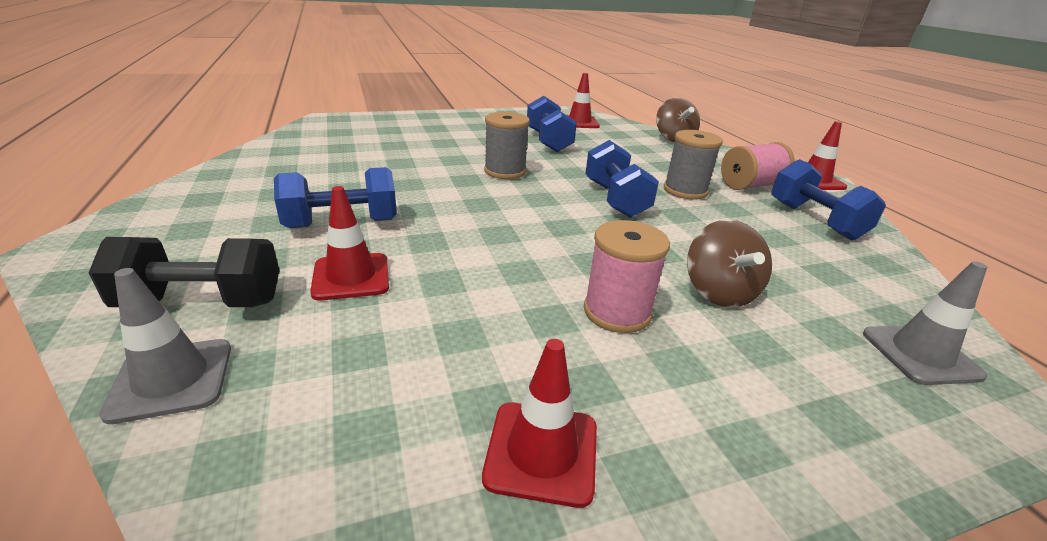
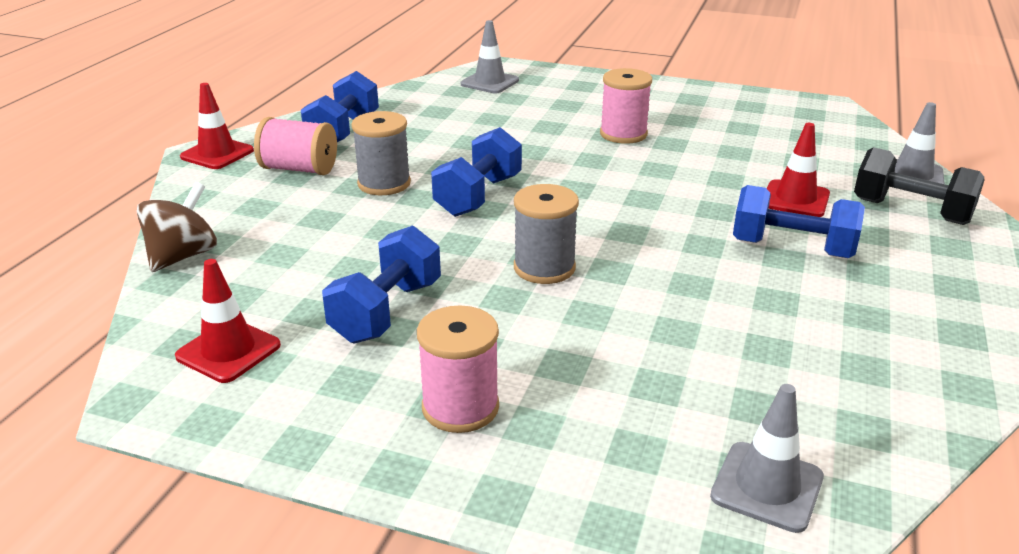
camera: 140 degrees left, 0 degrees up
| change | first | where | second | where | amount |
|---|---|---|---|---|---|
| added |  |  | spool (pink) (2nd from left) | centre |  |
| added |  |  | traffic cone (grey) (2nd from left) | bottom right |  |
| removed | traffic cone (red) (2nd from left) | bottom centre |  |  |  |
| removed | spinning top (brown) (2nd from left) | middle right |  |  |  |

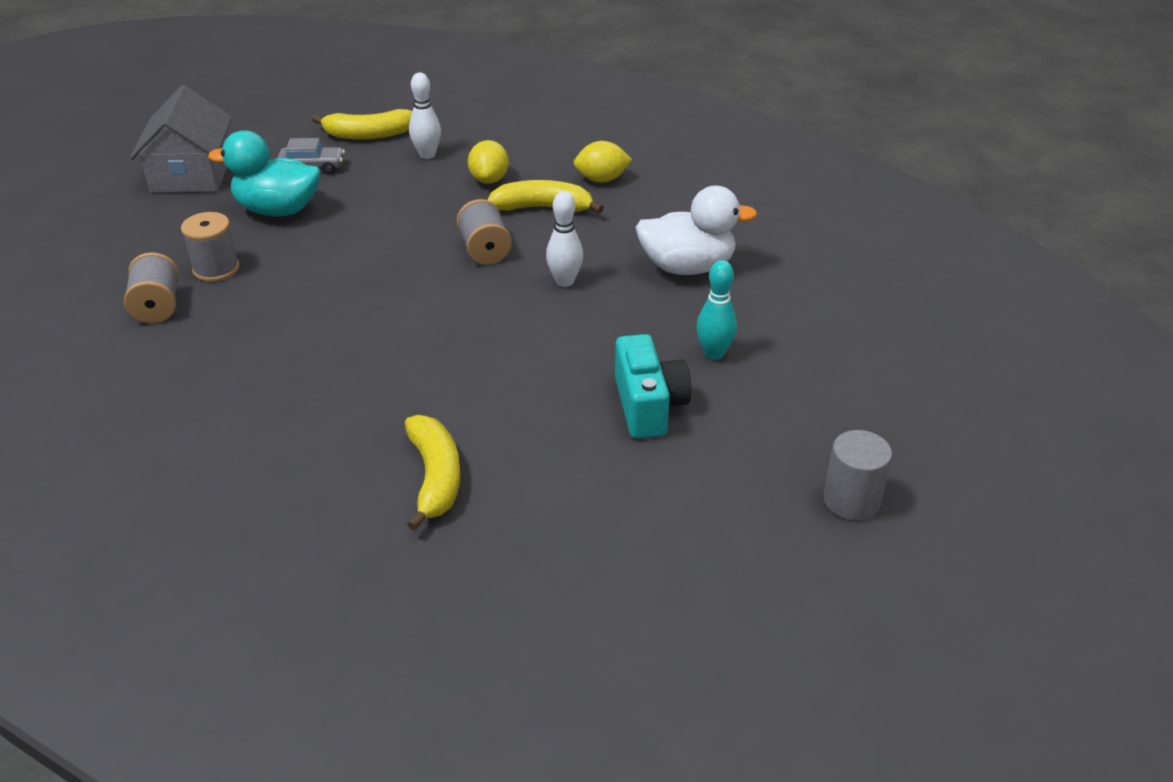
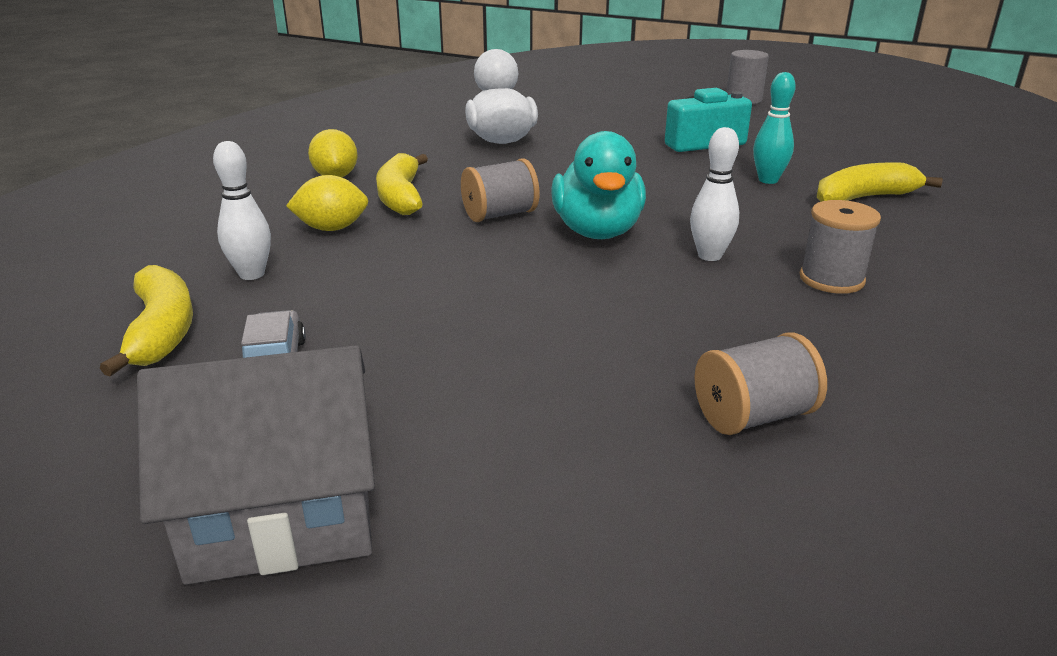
camera: 100 degrees left, 10 degrees down
| change | first | where | second | where | amount |
|---|---|---|---|---|---|
| moved | duck (turquoise) | top left |  | top centre |  |
| moved | bowling pin (white) (2nd from left) | top centre |  | top right |  |
| moved | bowling pin (turquoise) | centre |  | top right |  |
| moved | spool (grey) (2nd from left in the first image) | top left | spool (grey) (3rd from left) | middle right |  |

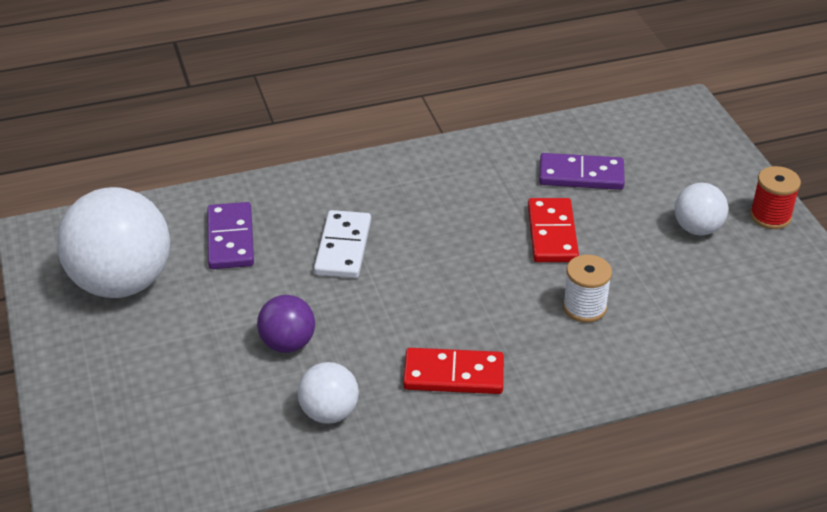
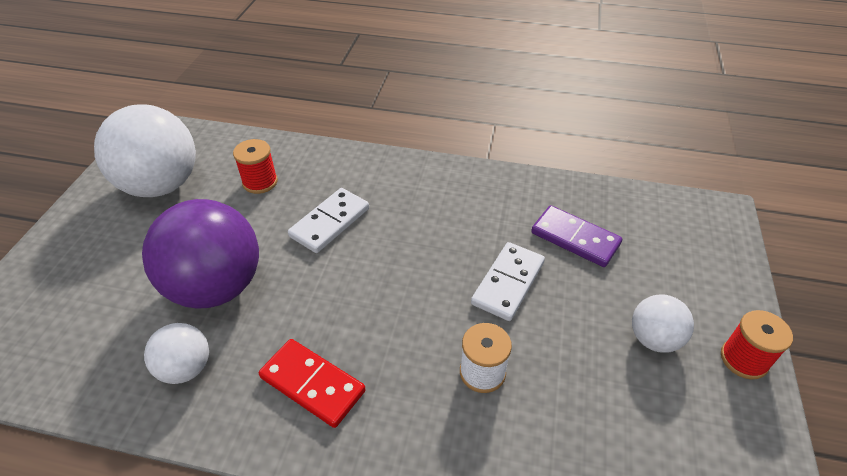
camera: 30 degrees right, 5 degrees up
| change | first | where | second | where | amount |
|---|---|---|---|---|---|
| resized | ball (purple) | centre |  | middle left | x1.98 |
| replaced | domino (purple) (1st from left) | middle left | spool (red) (1st from left) | middle left |  |
| recoloured | domino (red) (2nd from left) | middle right | domino (white) (2nd from left) | centre |  |

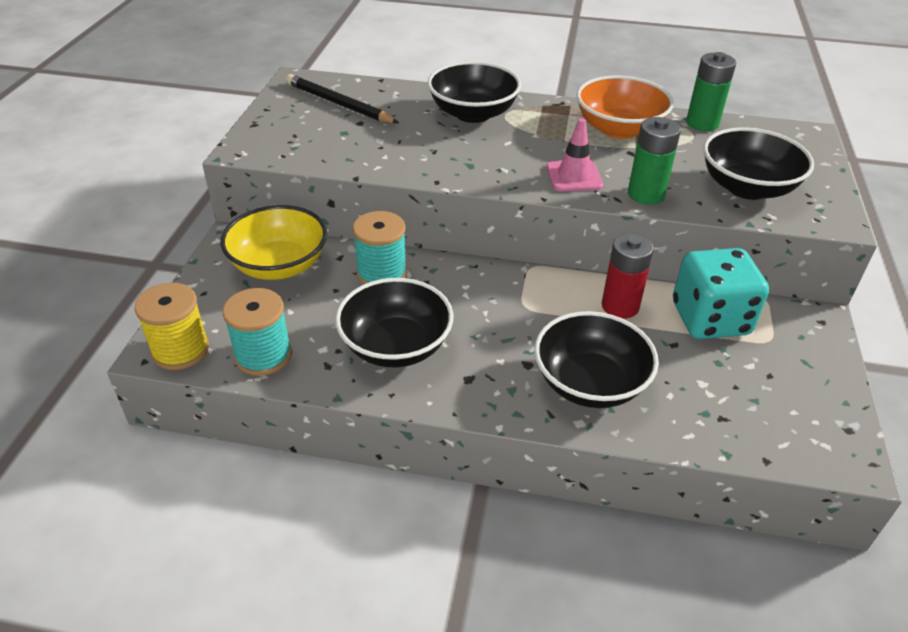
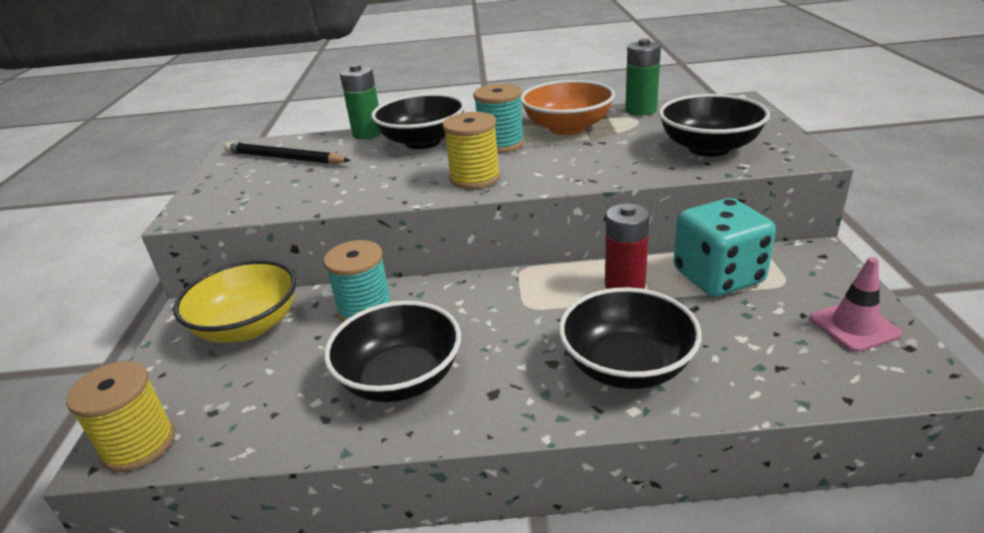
camera: 10 degrees left, 10 degrees down
| change | first | where | second | where | amount |
|---|---|---|---|---|---|
| moved | battery (green) (1st from left) | top right |  | top centre |  |
| added |  |  | spool (yellow) (2nd from left) | top centre |  |
| moved | spool (turquoise) (1st from left in the first image) | middle left | spool (turquoise) (2nd from left) | top centre |  |
| moved | traffic cone (pink) | top centre |  | middle right |  |

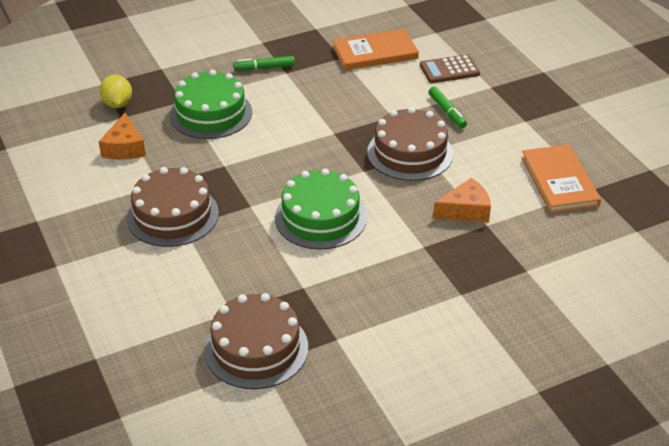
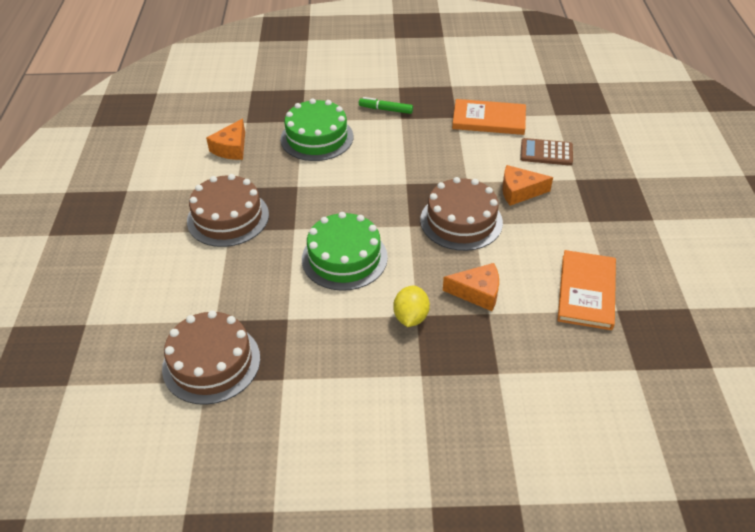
camera: 25 degrees right, 5 degrees up
| change | first | where | second | where | amount |
|---|---|---|---|---|---|
| moved | lemon (yellow) | top left |  | centre |  |
| replaced | marker (green) (2nd from left) | top right | cheese (orange) (3rd from left) | middle right |  |

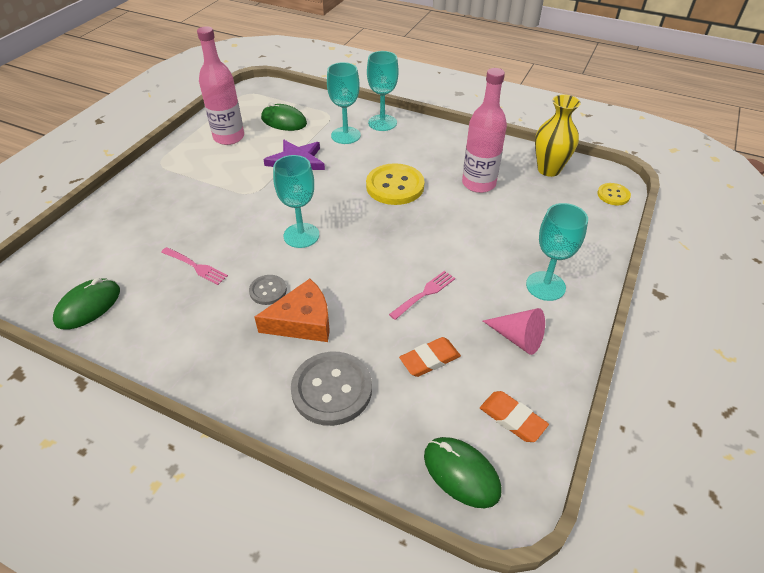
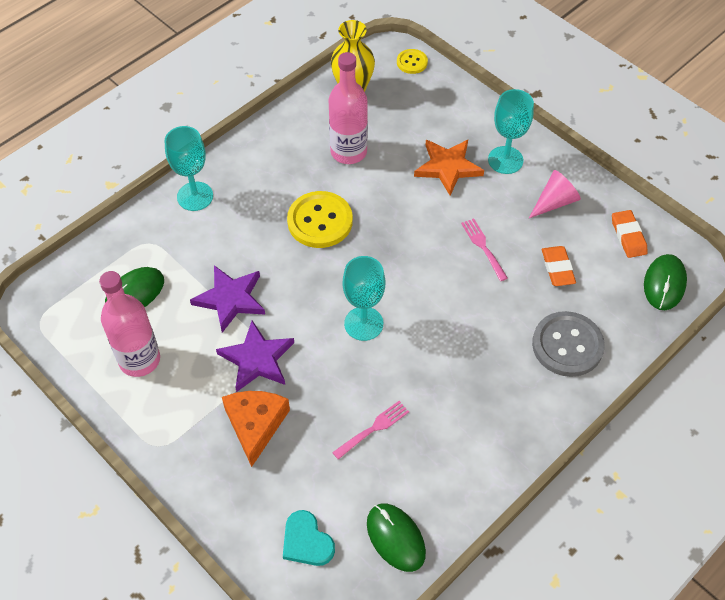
camera: 70 degrees left, 10 degrees up
| change | first | where | second | where | amount |
|---|---|---|---|---|---|
| added |  |  | star (purple) (2nd from left) | centre |  |
| moved | cheese (orange) | centre |  | bottom centre |  |
| added |  |  | heart (turquoise) | bottom centre |  |
| added |  |  | star (orange) | top centre |  |
| turned | eraser (orange) (2nd from left) | bottom right |  | middle right | 75 degrees counterclockwise |
| turned | mouse (green) (3rd from left) | bottom centre |  | middle right | 45 degrees counterclockwise |
| removed | button (grey) (1st from left) | centre |  |  |  |
| removed | goblet (turquoise) (2nd from left) | top centre |  |  |  |

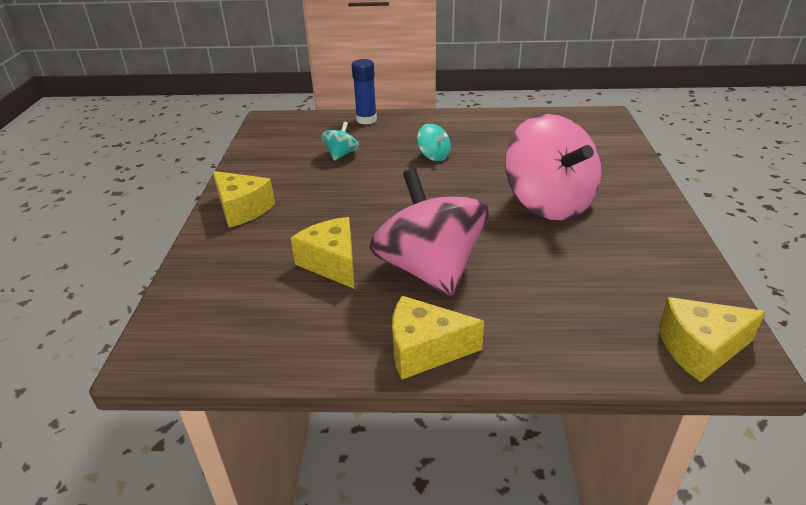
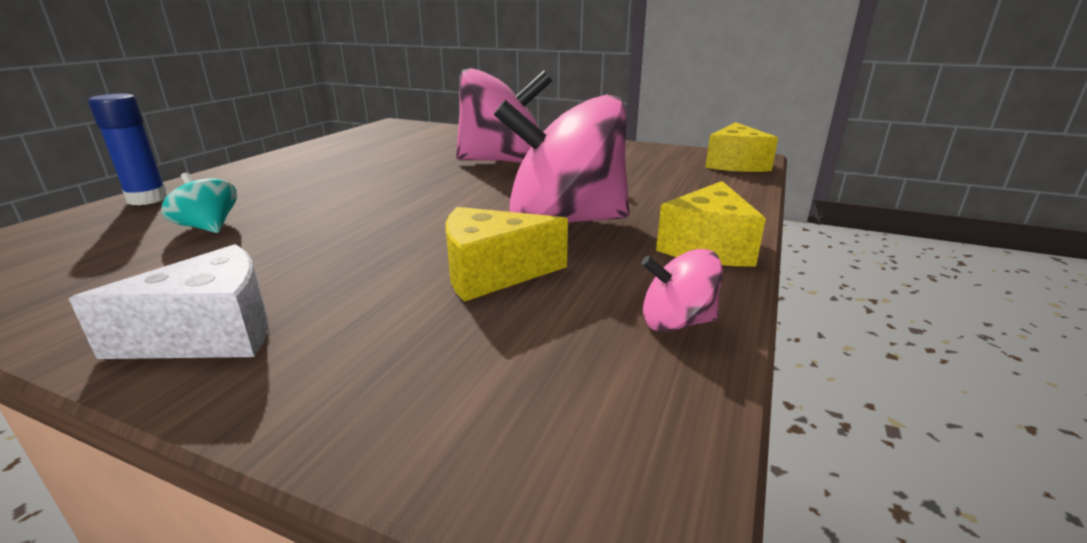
camera: 70 degrees left, 10 degrees down
| change | first | where | second | where | amount |
|---|---|---|---|---|---|
| recoloured | cheese (yellow) (1st from left) | middle left | cheese (white) | middle left |  |
| added |  |  | spinning top (pink) (3rd from left) | centre |  |
| removed | spinning top (turquoise) (2nd from left) | top centre |  |  |  |

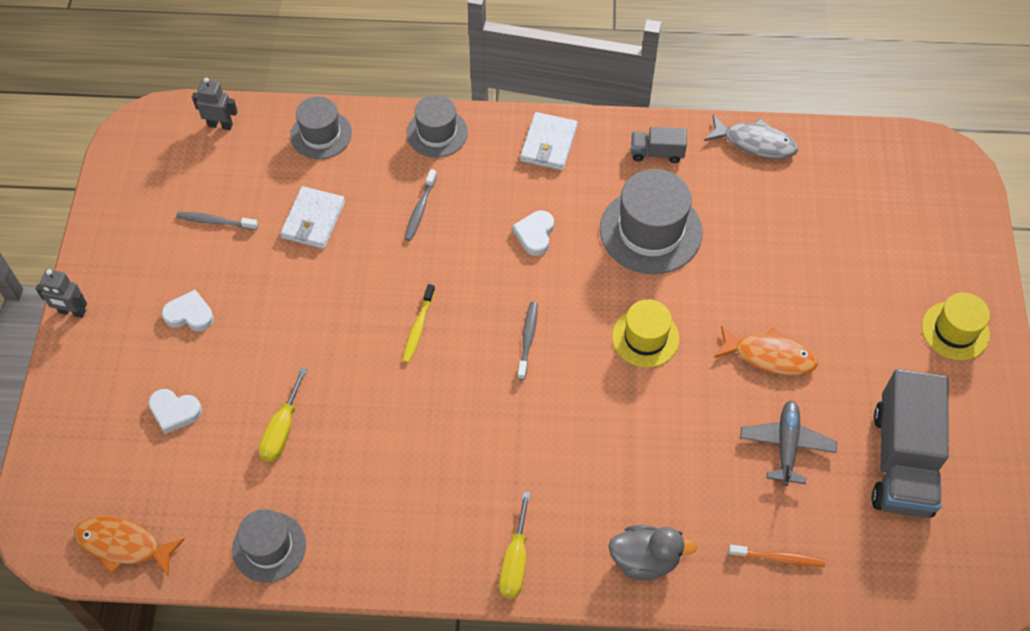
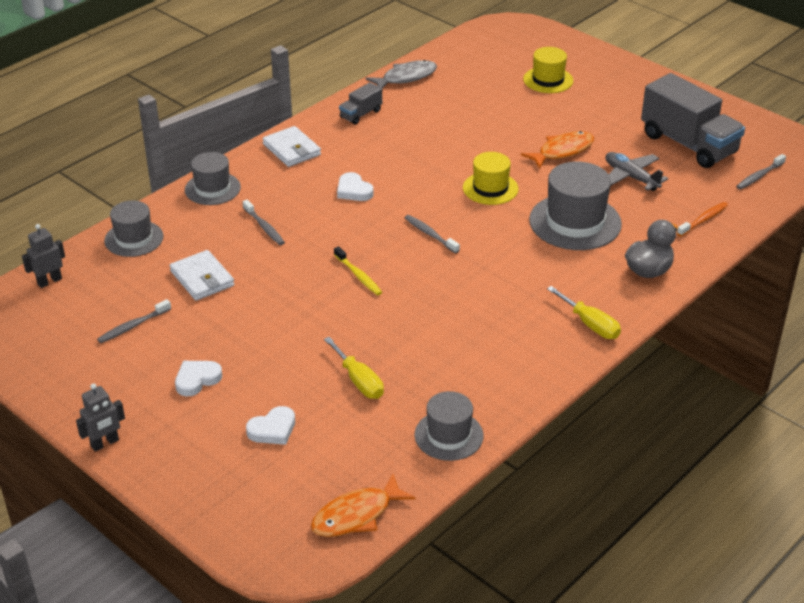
camera: 50 degrees left, 20 degrees down
| change | first | where | second | where | amount |
|---|---|---|---|---|---|
| moved | hat (yellow) (2nd from left) | middle right |  | top right |  |
| moved | hat (grey) (4th from left) | centre |  | middle right |  |
| added |  |  | toothbrush (grey) (4th from left) | top right |  |

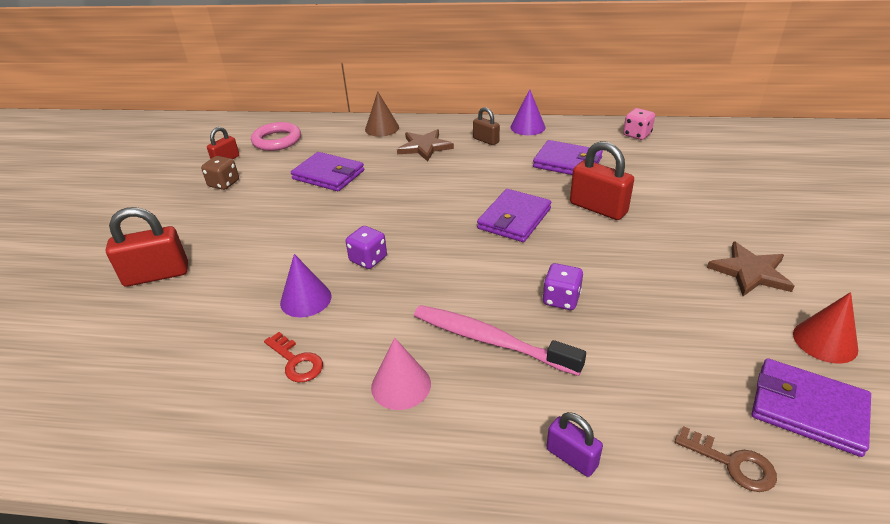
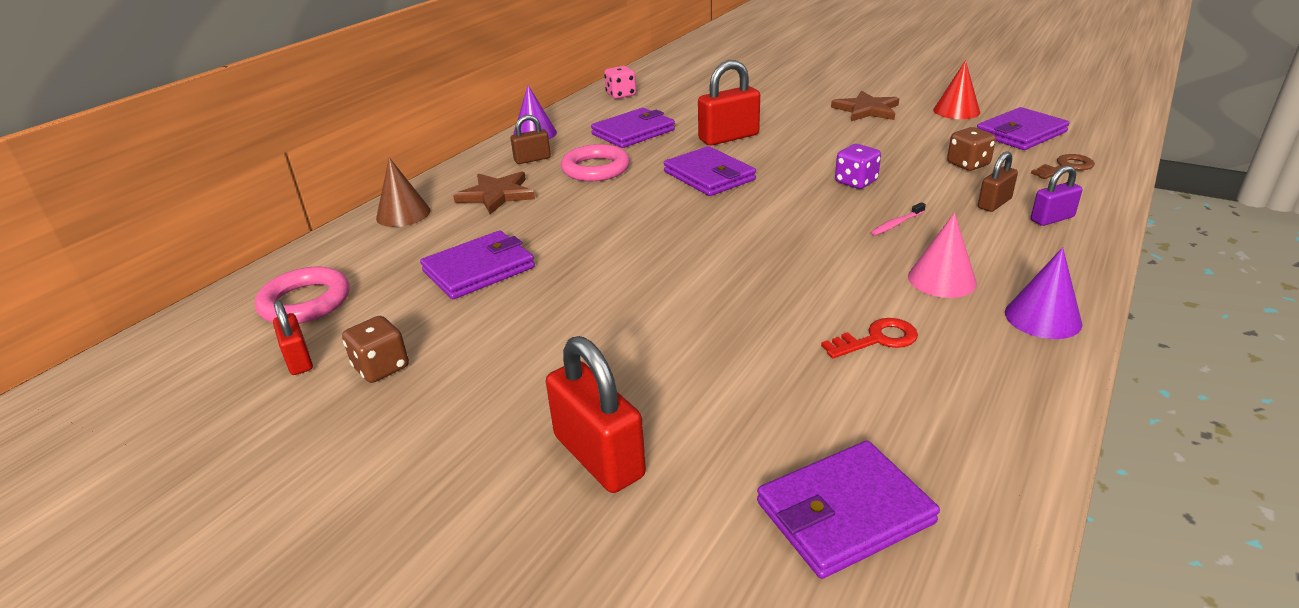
camera: 65 degrees left, 5 degrees down
| change | first | where | second | where | amount |
|---|---|---|---|---|---|
| turned | padlock (red) (1st from left in the first image) | middle left | padlock (red) (2nd from left) | bottom centre | 45 degrees counterclockwise |
| added |  |  | ring (pink) (2nd from left) | top centre |  |
| added |  |  | wallet (purple) (4th from left) | bottom centre |  |
| resized | toothbrush (pink) | centre |  | middle right | x0.41 |
| added |  |  | dice (brown) (2nd from left) | top right |  |
| added |  |  | padlock (brown) (2nd from left) | top right |  |
| moved | cone (purple) (1st from left in the first image) | centre | cone (purple) (2nd from left) | middle right |  |
| removed | dice (purple) (1st from left) | centre |  |  |  |

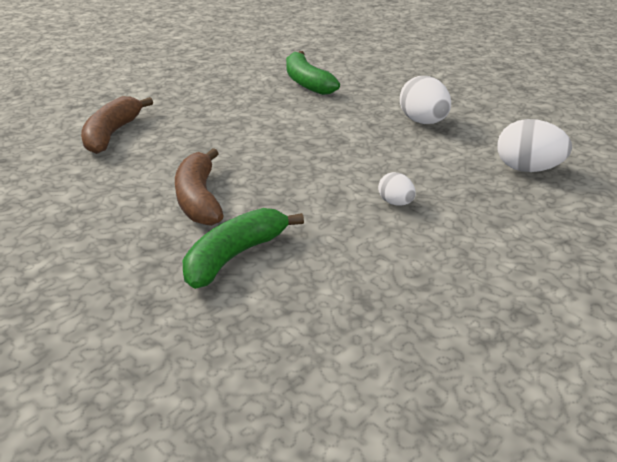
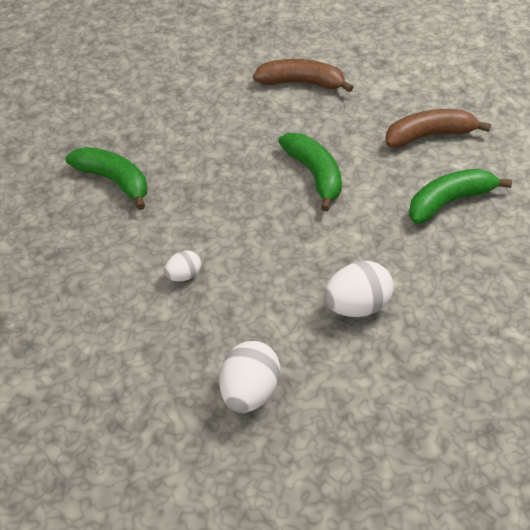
camera: 90 degrees right, 15 degrees up
| change | first | where | second | where | amount |
|---|---|---|---|---|---|
| added |  |  | banana (green) (2nd from left) | top centre |  |
| moved | banana (brown) (2nd from left) | middle left |  | top right |  |

